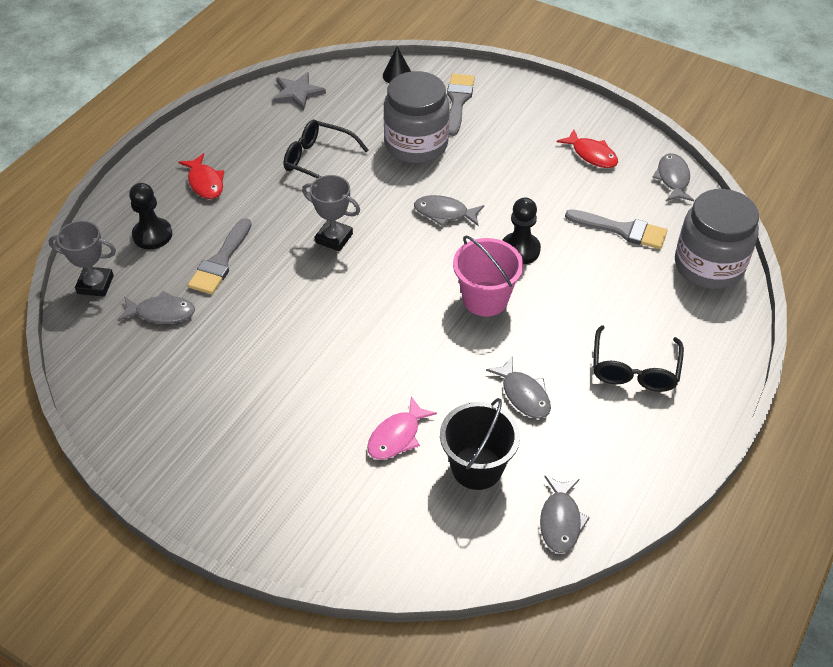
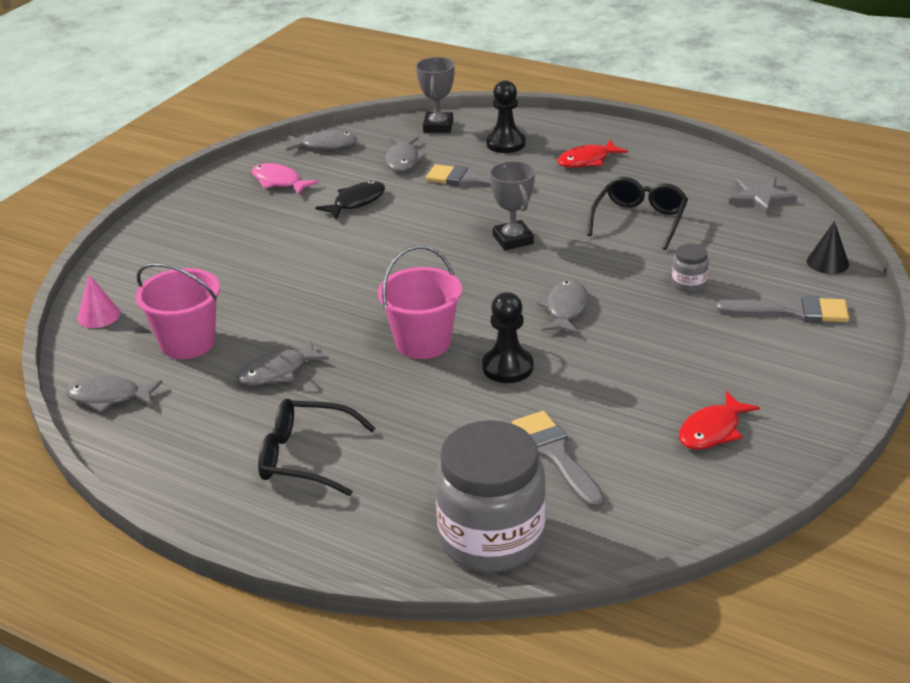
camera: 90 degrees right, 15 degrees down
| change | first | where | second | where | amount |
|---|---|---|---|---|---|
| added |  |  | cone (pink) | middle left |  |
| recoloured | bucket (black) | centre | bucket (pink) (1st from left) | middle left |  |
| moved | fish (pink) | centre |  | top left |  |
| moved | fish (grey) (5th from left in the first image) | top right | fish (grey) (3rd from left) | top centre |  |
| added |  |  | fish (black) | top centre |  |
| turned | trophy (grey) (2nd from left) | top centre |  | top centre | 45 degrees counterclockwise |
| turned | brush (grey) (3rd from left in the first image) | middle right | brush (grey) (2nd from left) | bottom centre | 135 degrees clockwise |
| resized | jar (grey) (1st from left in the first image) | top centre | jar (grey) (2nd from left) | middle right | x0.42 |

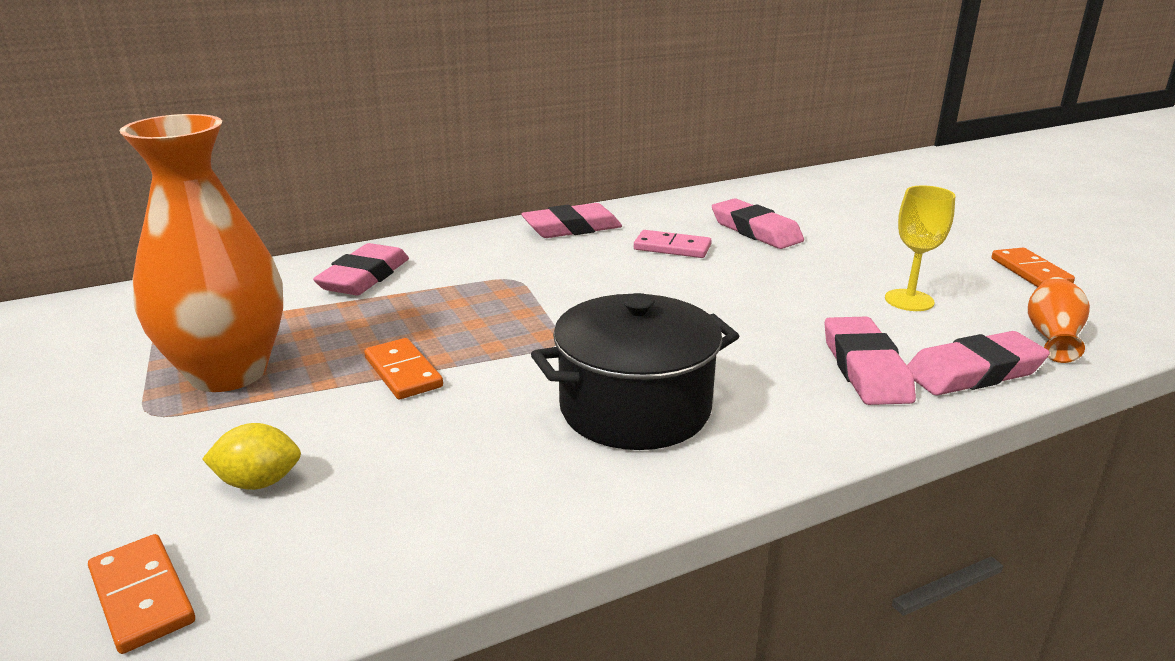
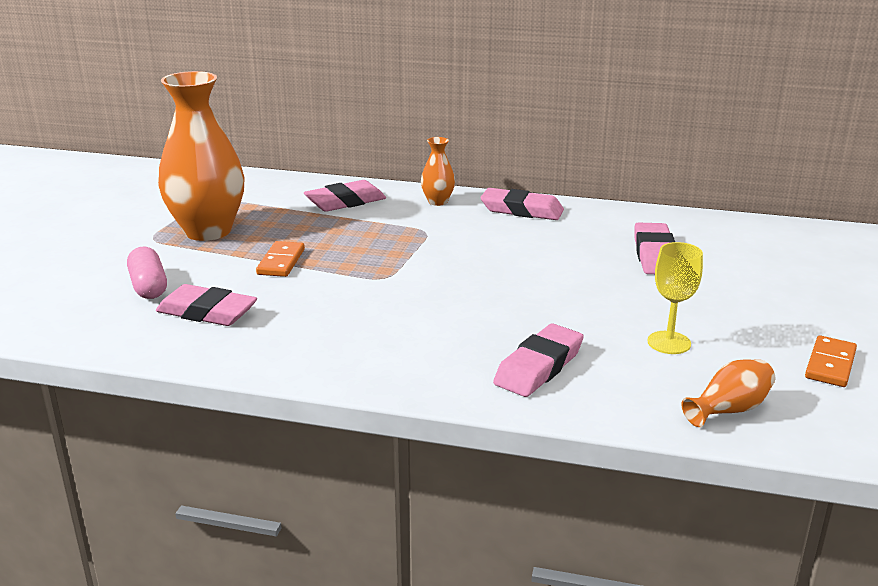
camera: 40 degrees right, 0 degrees up
| change | first | where | second | where | amount |
|---|---|---|---|---|---|
| replaced | lemon (yellow) | bottom left | capsule (pink) | middle left |  |
| moved | eraser (pink) (5th from left in the first image) | middle right | eraser (pink) (1st from left) | middle left |  |
| added |  |  | vase (orange) (2nd from left) | top centre |  |
| removed | domino (orange) (1st from left) | bottom left |  |  |  |
| removed | pot (black) | centre |  |  |  |
| removed | domino (pink) | centre |  |  |  |

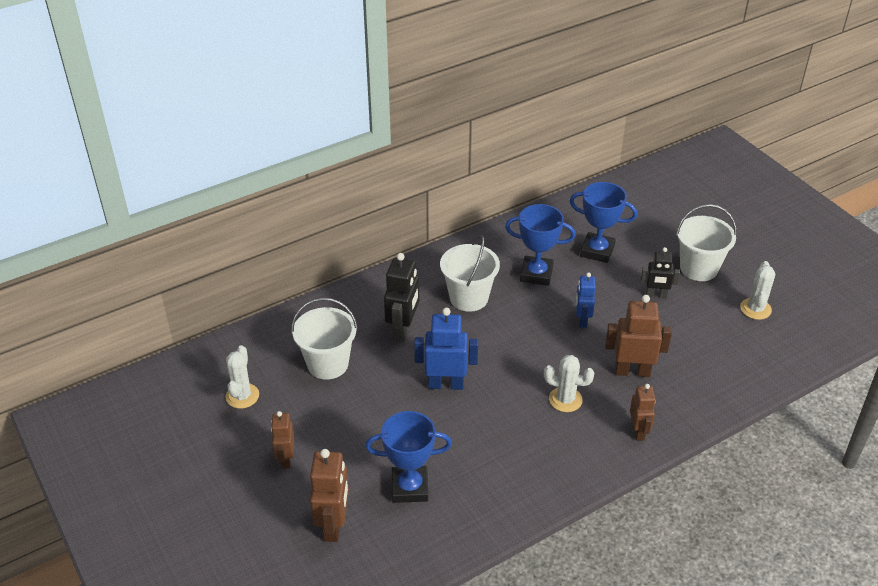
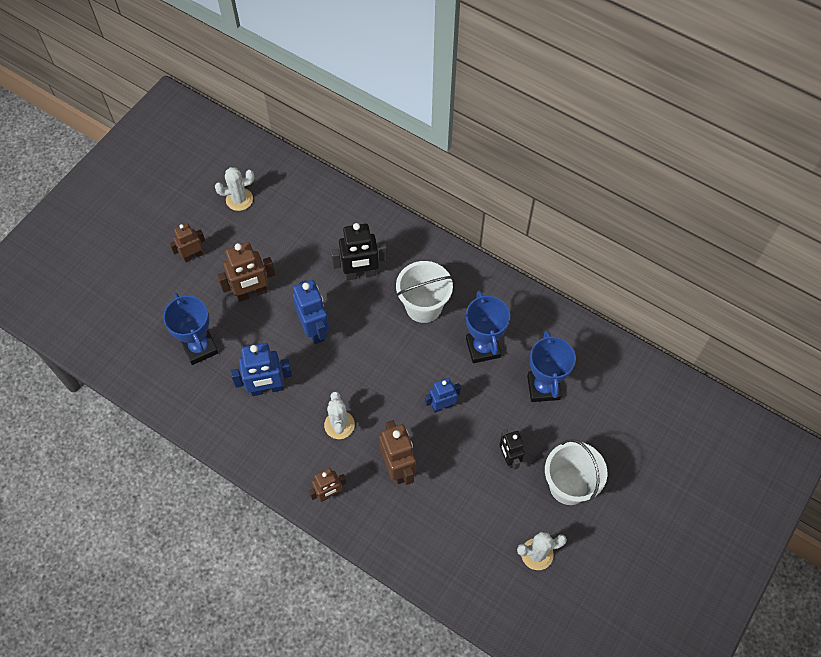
camera: 65 degrees right, 20 degrees up
| change | first | where | second | where | amount |
|---|---|---|---|---|---|
| moved | robot (brown) (2nd from left) | bottom centre |  | middle left |  |
| added |  |  | robot (blue) (1st from left) | middle left |  |
| removed | bucket (white) (1st from left) | centre |  |  |  |

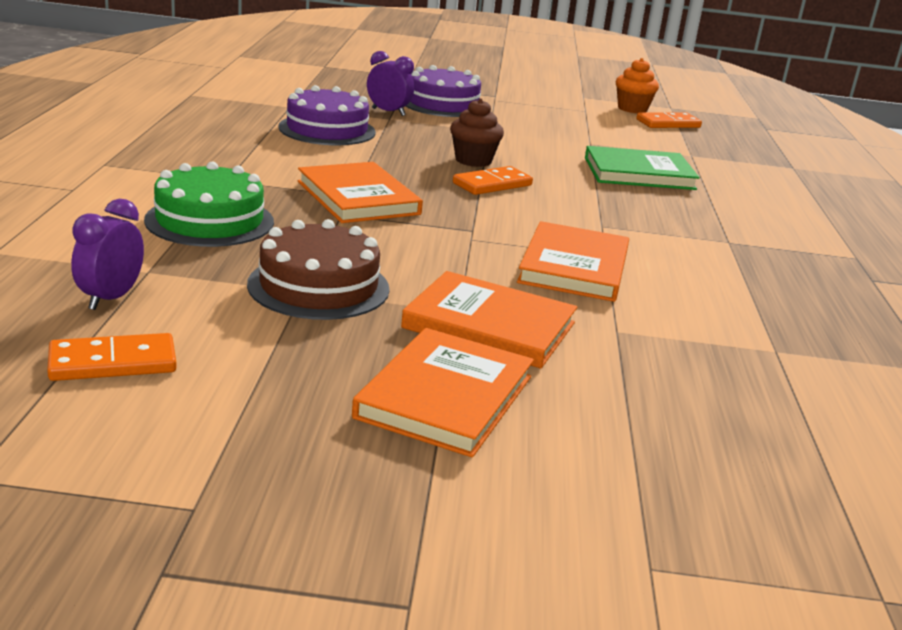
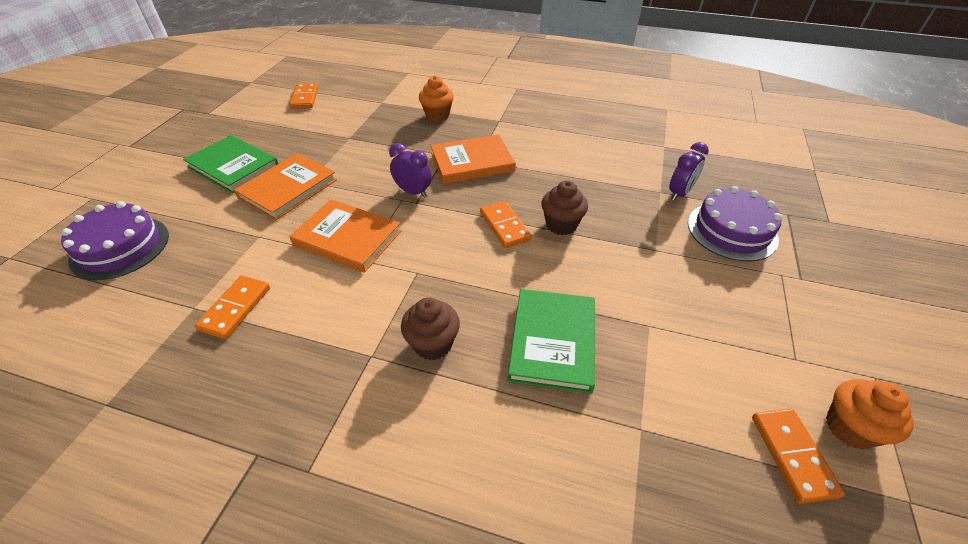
camera: 105 degrees right, 20 degrees up
| change | first | where | second | where | amount |
|---|---|---|---|---|---|
| moved | cake (purple) (1st from left) | top centre |  | middle left |  |
| recoloured | book (orange) (2nd from left) | centre | book (green) (1st from left) | top left |  |
| added |  |  | domino (orange) (1st from left) | middle left |  |
| moved | clock (purple) (1st from left) | middle left |  | top centre |  |
| added |  |  | cupcake (brown) (1st from left) | centre |  |
| replaced | cake (green) | top left | cupcake (orange) (1st from left) | top centre |  |
| removed | cake (brown) | centre |  |  |  |

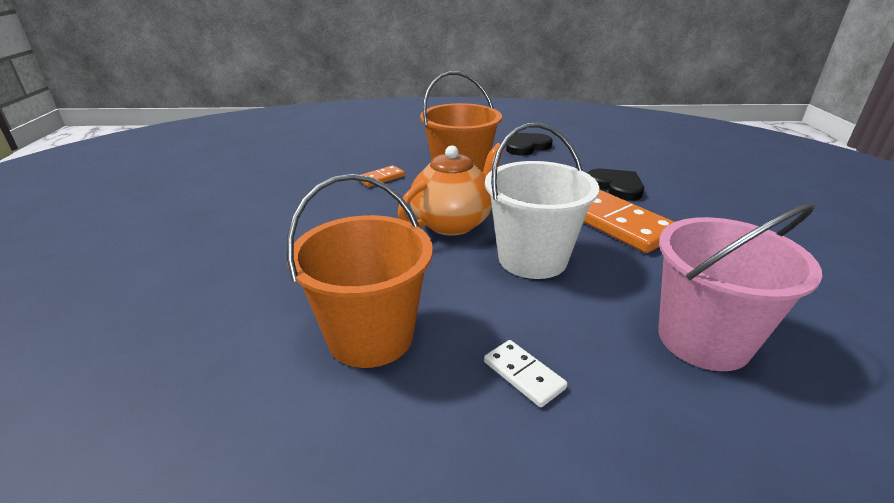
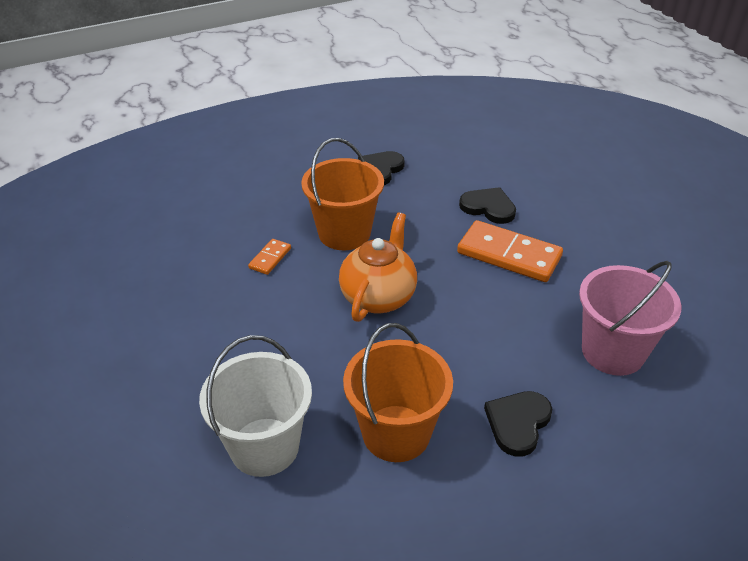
camera: 25 degrees left, 10 degrees up
| change | first | where | second | where | amount |
|---|---|---|---|---|---|
| moved | bucket (white) | centre |  | bottom centre |  |
| replaced | domino (white) | bottom centre | heart (black) (3rd from left) | bottom right |  |

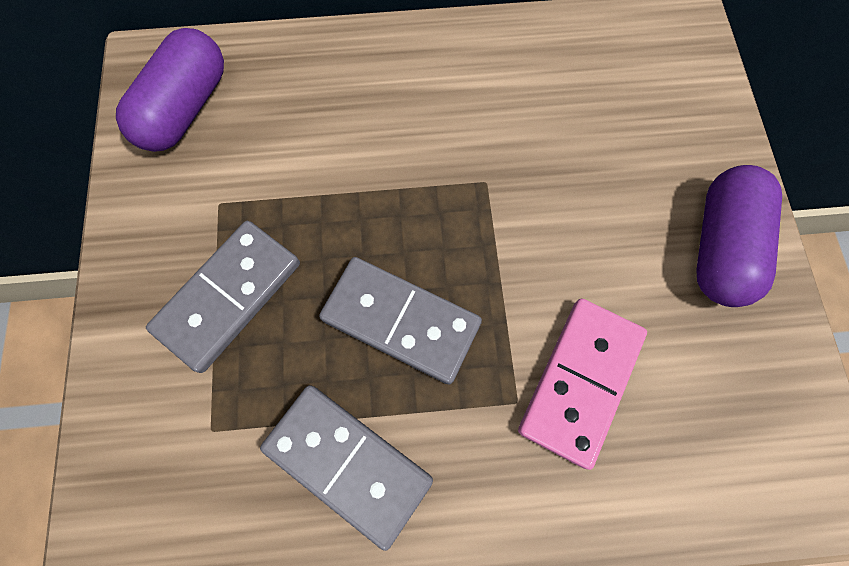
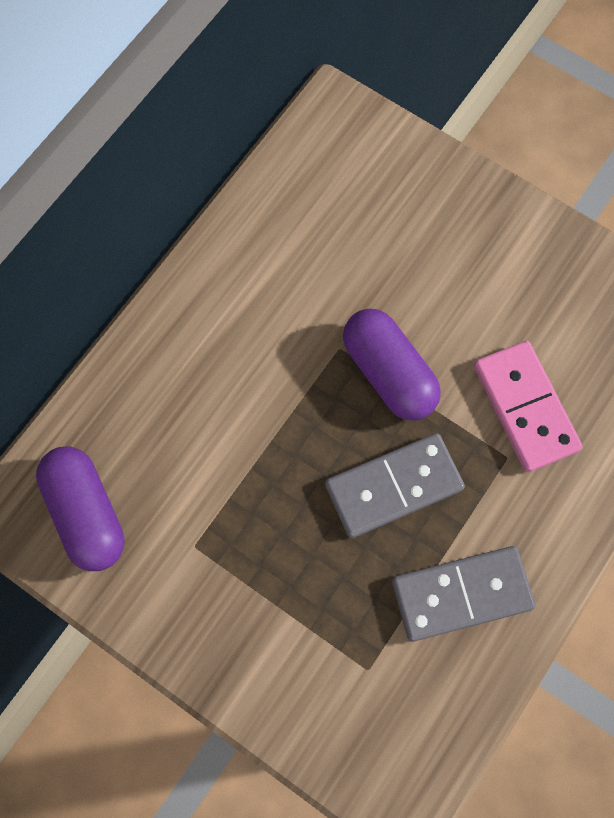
camera: 50 degrees left, 0 degrees up
| change | first | where | second | where | amount |
|---|---|---|---|---|---|
| moved | capsule (purple) (2nd from left) | middle right |  | centre |  |
| removed | domino (grey) (1st from left) | middle left |  |  |  |

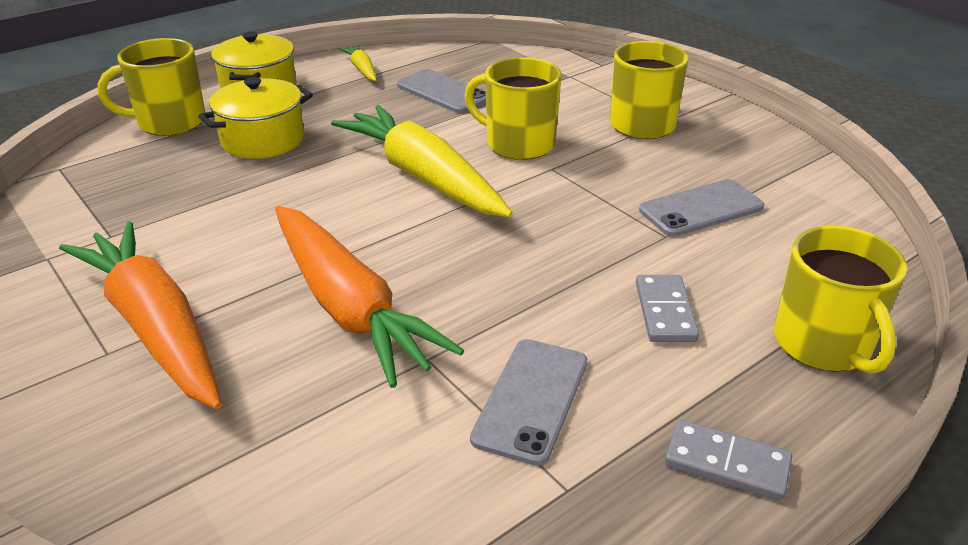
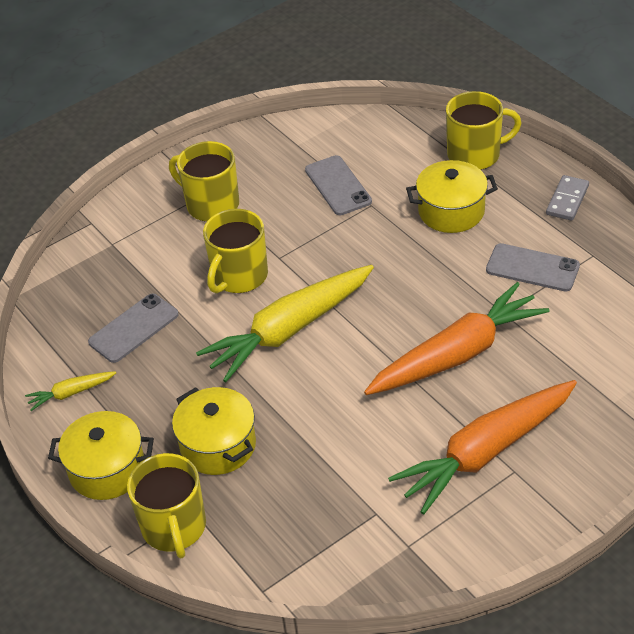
camera: 85 degrees left, 10 degrees up
| change | first | where | second | where | amount |
|---|---|---|---|---|---|
| replaced | domino (grey) (1st from left) | middle right | pot (yellow) (3rd from left) | top right |  |

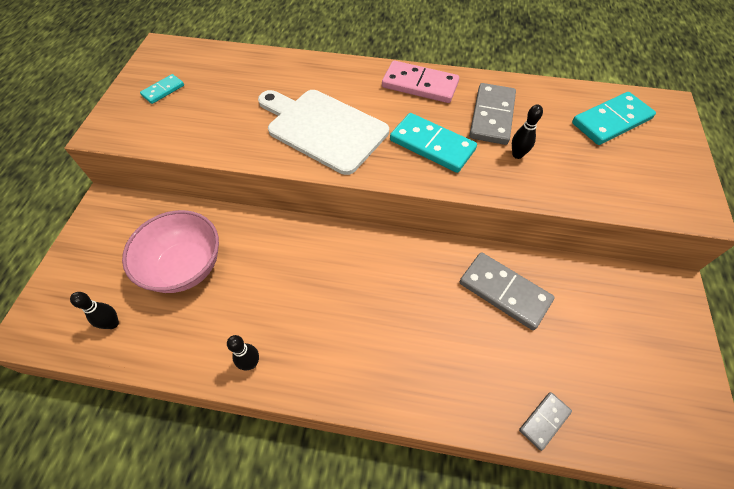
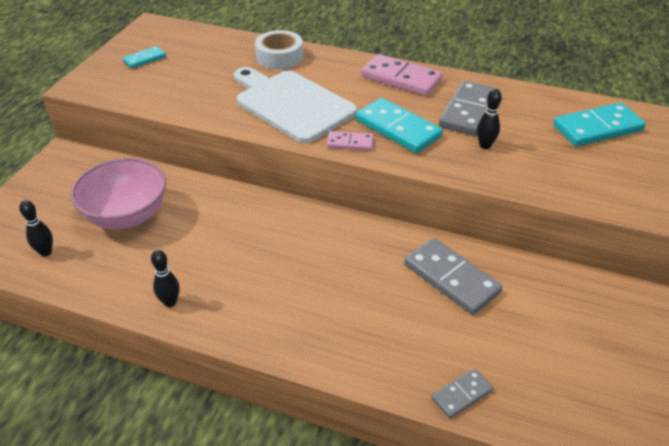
camera: 10 degrees right, 15 degrees down
| change | first | where | second | where | amount |
|---|---|---|---|---|---|
| added |  |  | tape (white) | top centre |  |
| added |  |  | domino (pink) (1st from left) | top centre |  |

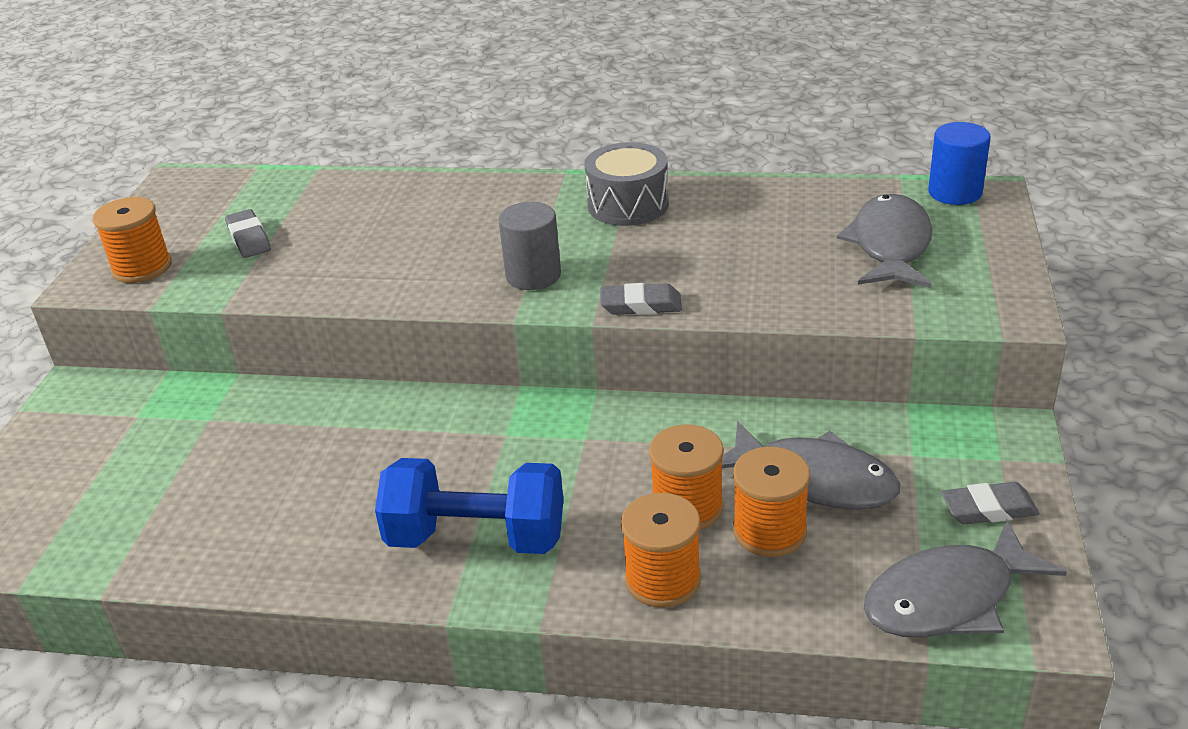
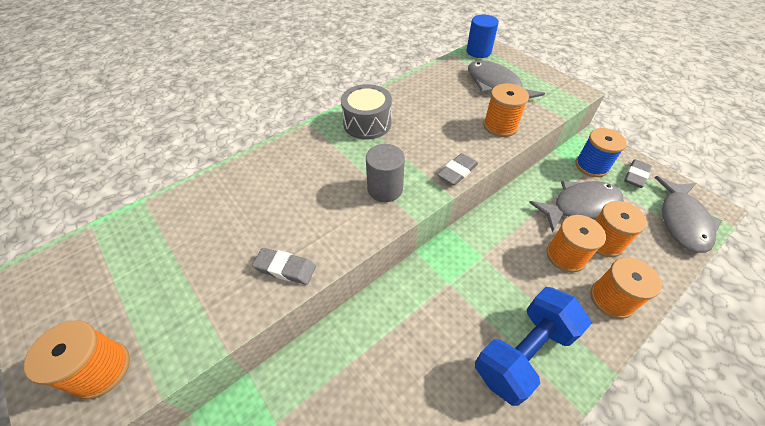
camera: 50 degrees left, 15 degrees up
| change | first | where | second | where | amount |
|---|---|---|---|---|---|
| moved | eraser (grey) (1st from left) | top left |  | centre |  |
| added |  |  | spool (orange) (2nd from left) | top centre |  |
| added |  |  | spool (blue) | middle right |  |

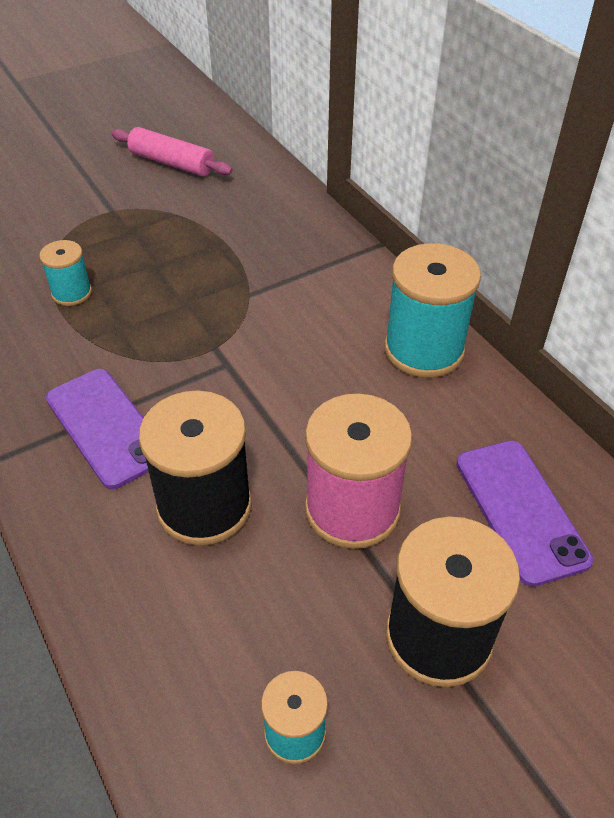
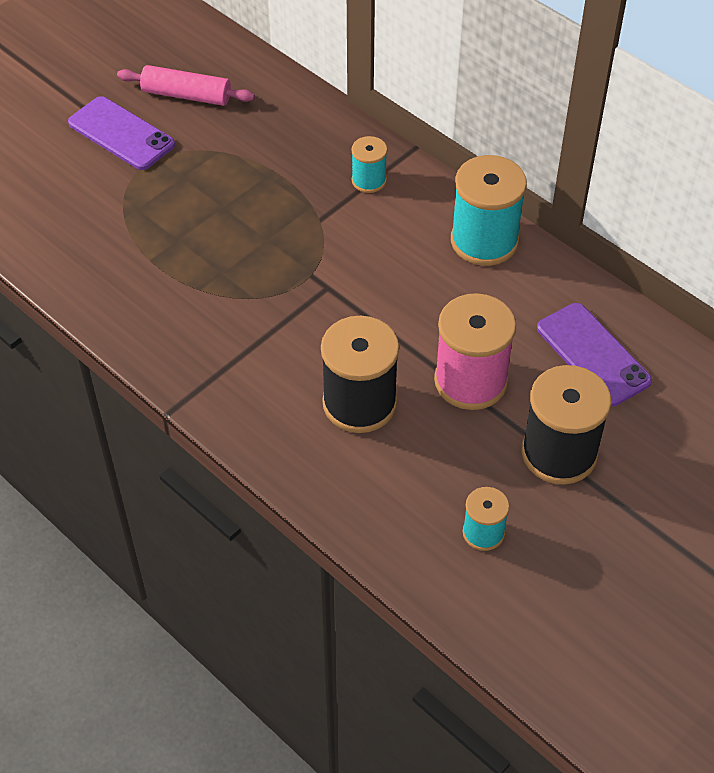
camera: 15 degrees left, 5 degrees up
| change | first | where | second | where | amount |
|---|---|---|---|---|---|
| moved | phone (purple) (1st from left) | middle left |  | top left |  |
| moved | spool (turquoise) (1st from left) | middle left |  | top centre |  |

